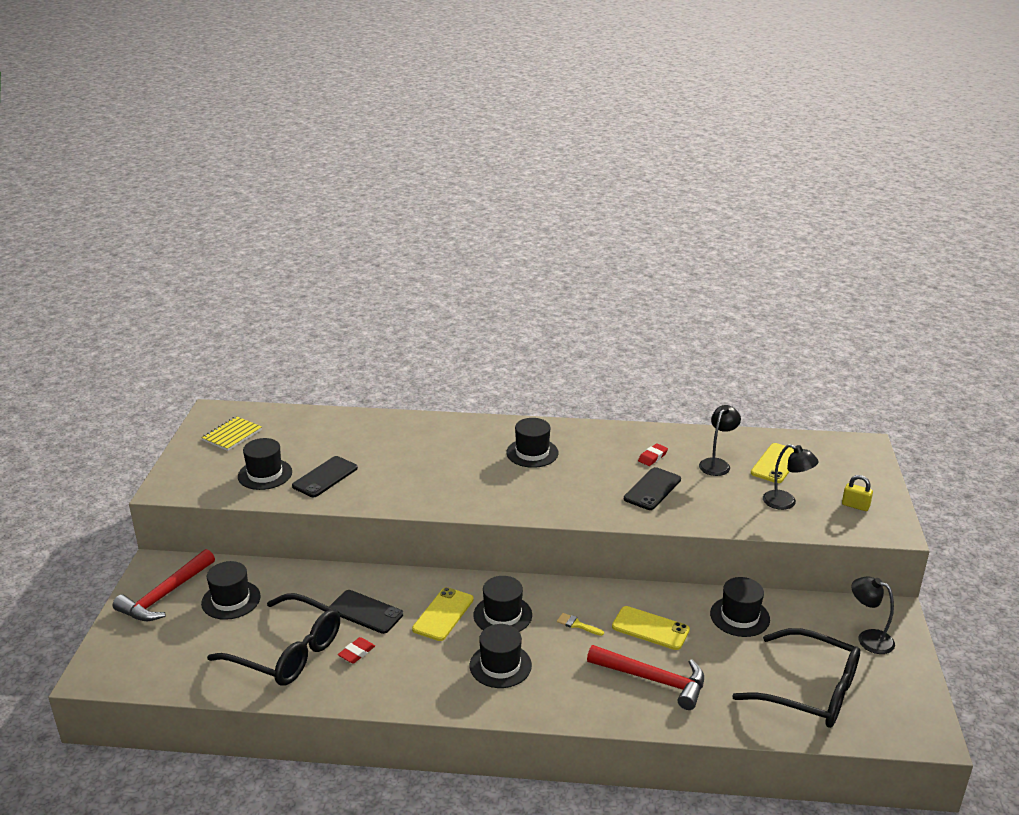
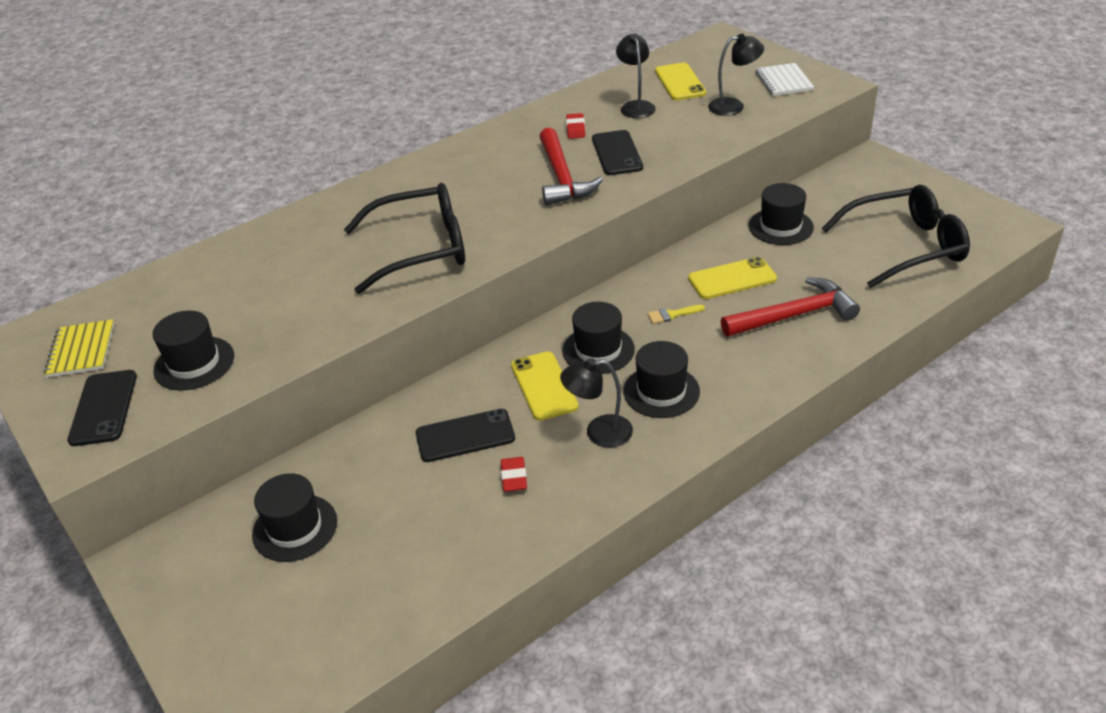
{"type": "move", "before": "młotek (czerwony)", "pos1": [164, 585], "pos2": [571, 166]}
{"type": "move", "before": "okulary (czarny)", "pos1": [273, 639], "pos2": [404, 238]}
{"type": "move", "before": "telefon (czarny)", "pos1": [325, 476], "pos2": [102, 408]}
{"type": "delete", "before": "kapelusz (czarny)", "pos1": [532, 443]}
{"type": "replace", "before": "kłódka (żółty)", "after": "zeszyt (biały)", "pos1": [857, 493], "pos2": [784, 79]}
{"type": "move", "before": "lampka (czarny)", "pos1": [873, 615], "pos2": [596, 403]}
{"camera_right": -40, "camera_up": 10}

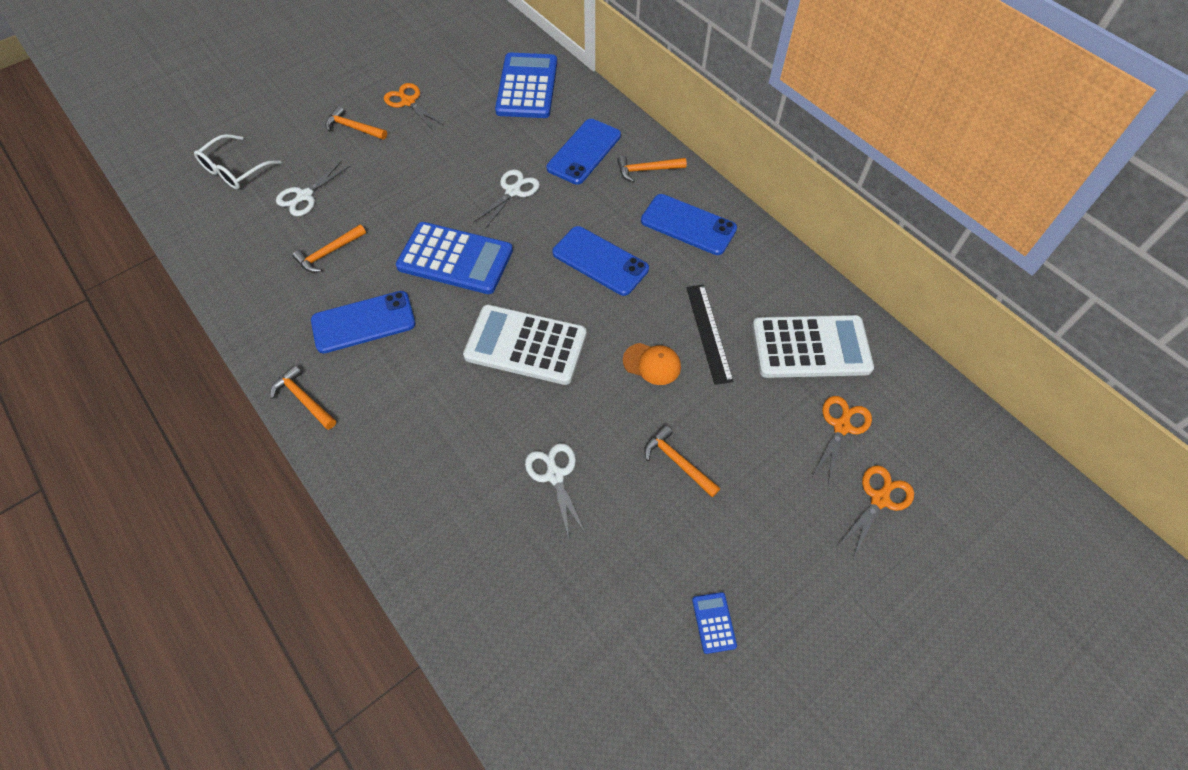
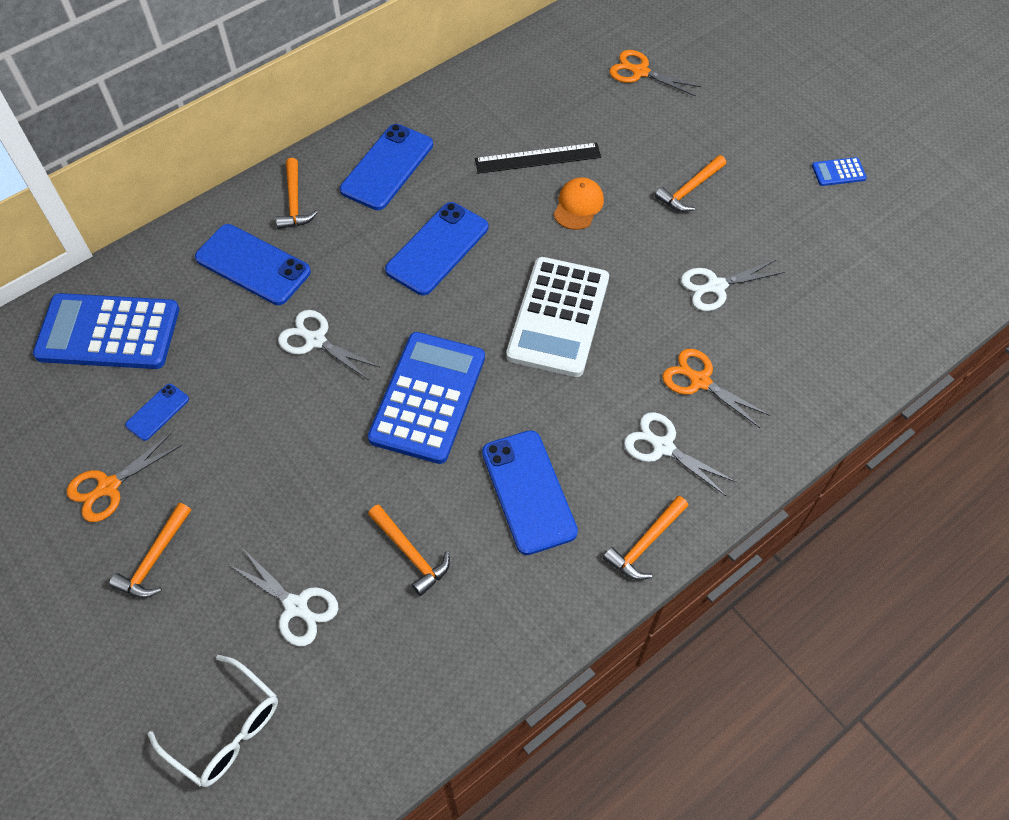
{"type": "delete", "before": "kalkulator (biały)", "pos1": [813, 346]}
{"type": "move", "before": "nożyczki (pomarańczowy)", "pos1": [875, 511], "pos2": [716, 388]}
{"type": "insert", "after": "telefon (niebieski)", "pos2": [157, 412]}
{"type": "insert", "after": "nożyczki (biały)", "pos2": [680, 454]}
{"camera_right": -90, "camera_up": 0}

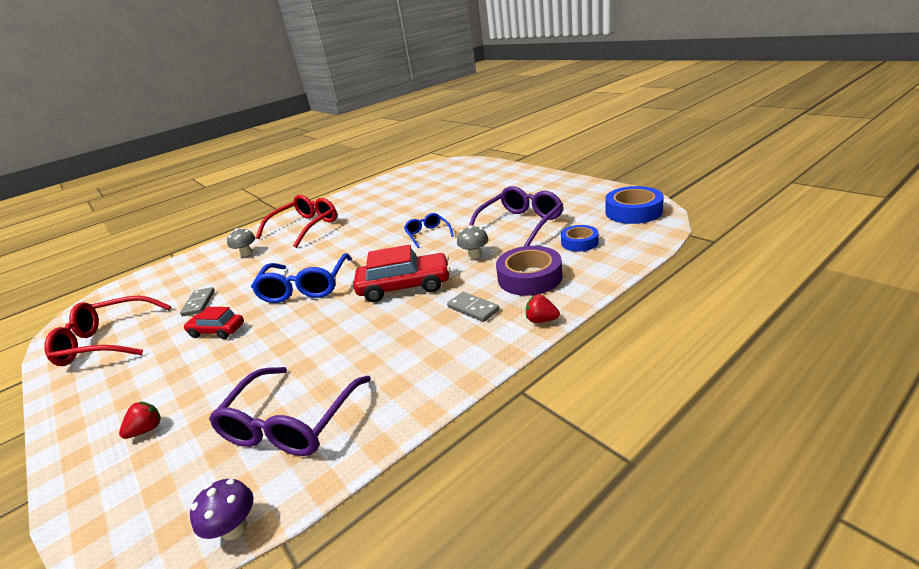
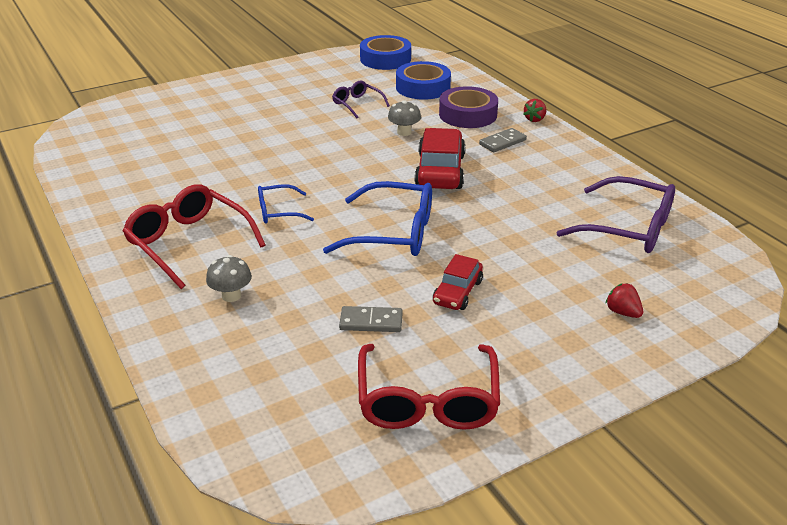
{"type": "delete", "before": "grzyb (fioletowy)", "pos1": [222, 509]}
{"type": "move", "before": "okulary (niebieski)", "pos1": [429, 230], "pos2": [286, 204]}
{"type": "resize", "before": "okulary (fioletowy)", "pos1": [516, 216], "pos2": [361, 99], "scale": 0.55}
{"type": "resize", "before": "taśma klejąca (niebieski)", "pos1": [579, 238], "pos2": [423, 80], "scale": 1.61}
{"camera_right": -85, "camera_up": 5}

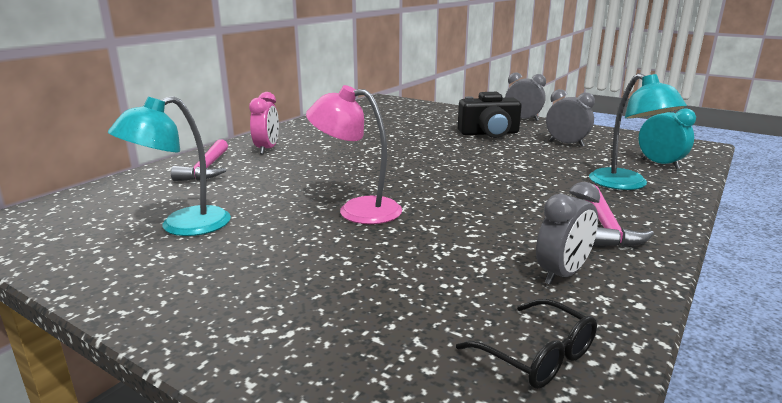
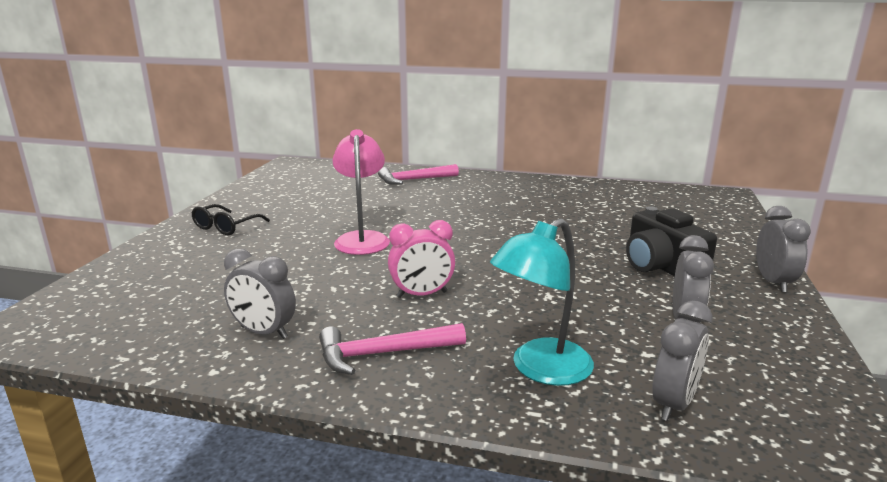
{"type": "delete", "before": "lampka (turkusowy)", "pos1": [169, 166]}
{"type": "move", "before": "budzik (różowy)", "pos1": [264, 123], "pos2": [421, 259]}
{"type": "move", "before": "okulary (czarny)", "pos1": [526, 344], "pos2": [231, 219]}
{"type": "recolor", "before": "budzik (turkusowy)", "after": "budzik (szary)", "pos1": [667, 138], "pos2": [682, 361]}
{"camera_right": 70, "camera_up": 0}

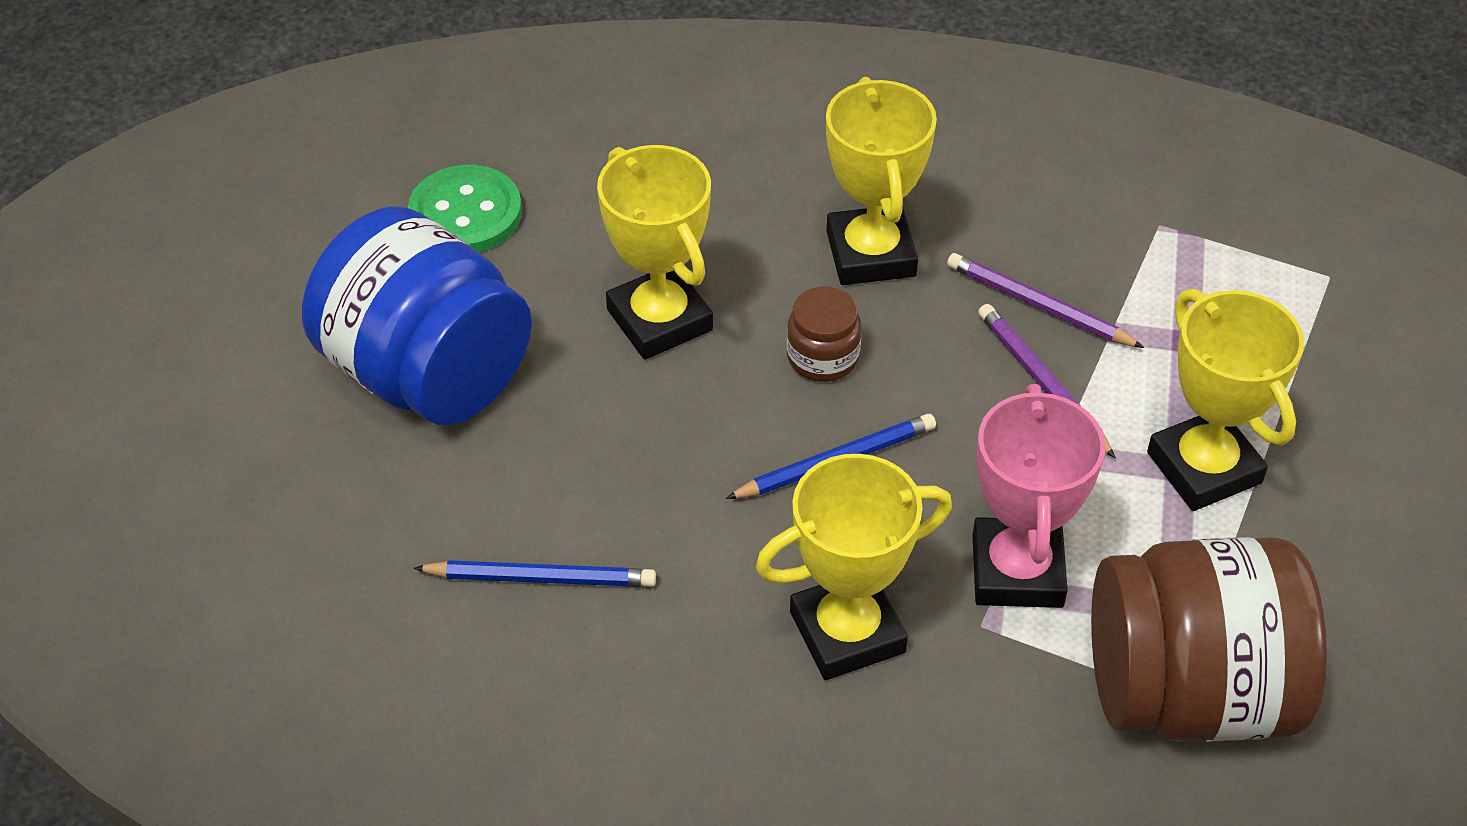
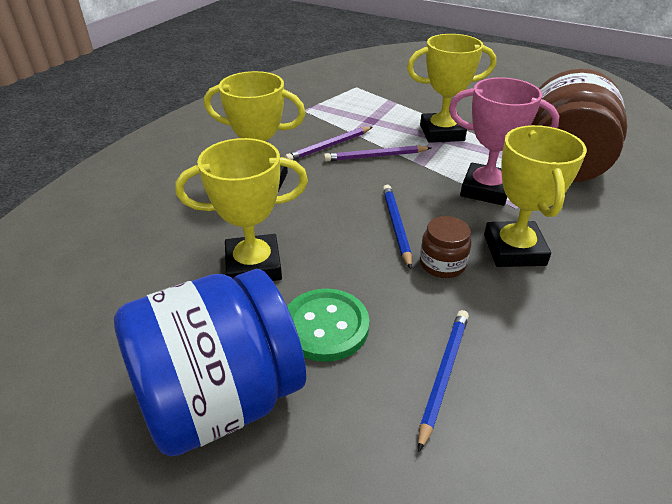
{"type": "move", "before": "guzik (zielony)", "pos1": [465, 208], "pos2": [328, 325]}
{"type": "move", "before": "słoik (brązowy)", "pos1": [824, 334], "pos2": [445, 247]}
{"camera_right": -70, "camera_up": -10}

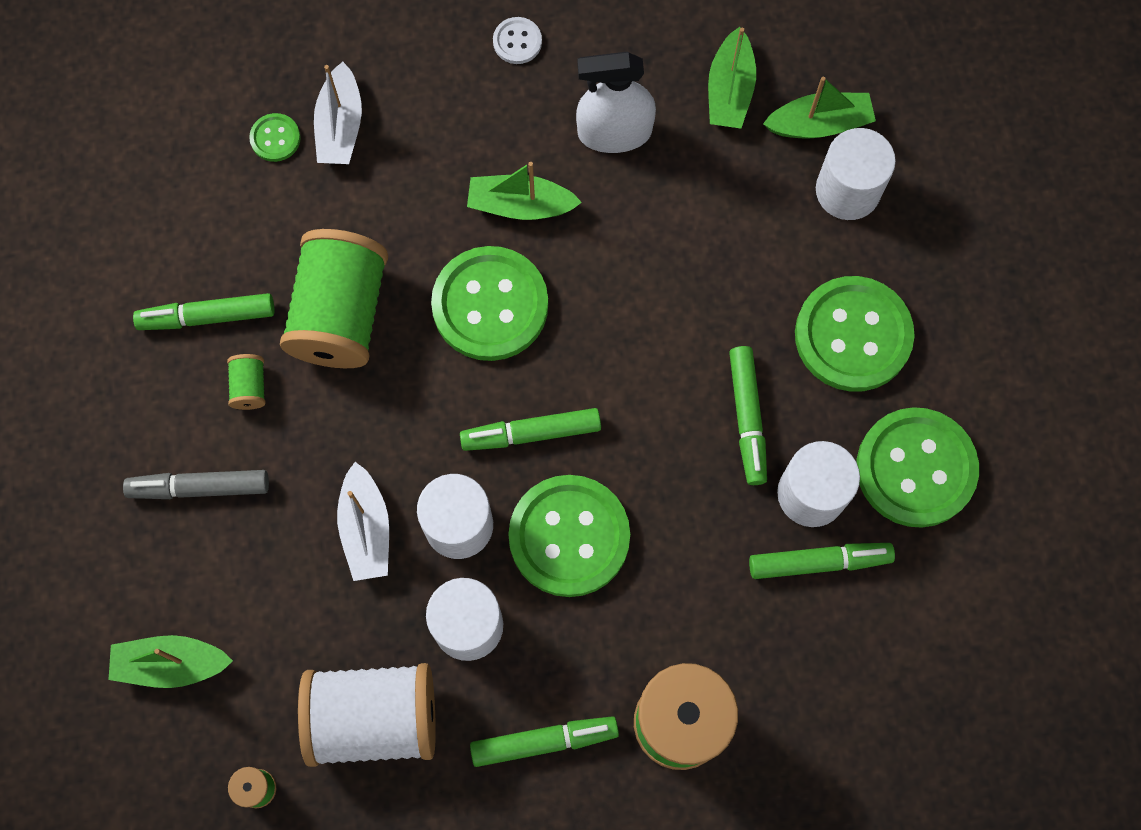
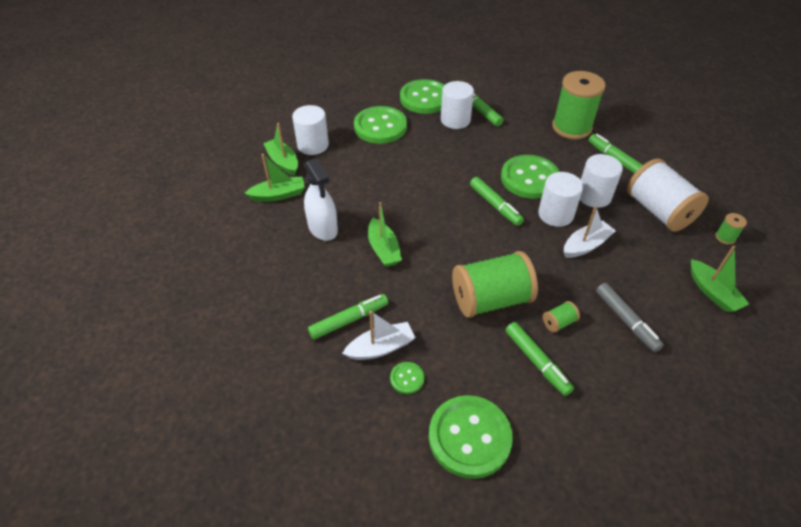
{"type": "move", "before": "guzik (zielony)", "pos1": [489, 303], "pos2": [471, 437]}
{"type": "delete", "before": "guzik (biały)", "pos1": [517, 40]}
{"type": "move", "before": "flamaster (zielony)", "pos1": [748, 415], "pos2": [348, 317]}
{"camera_right": -115, "camera_up": -25}

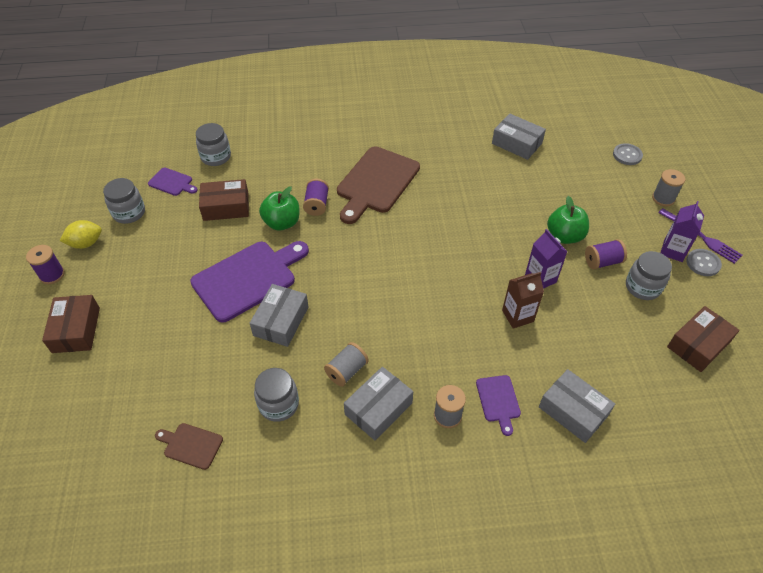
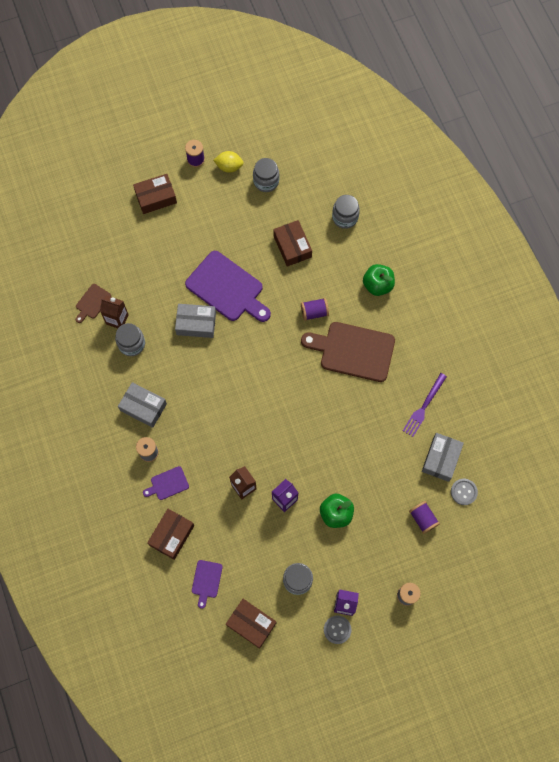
{"type": "rotate", "before": "cytryna (żółty)", "pos1": [81, 234], "pos2": [228, 162], "turn": -45}
{"type": "move", "before": "deska do krojenia (fioletowy)", "pos1": [173, 182], "pos2": [207, 584]}
{"type": "rotate", "before": "deska do krojenia (brązowy)", "pos1": [189, 446], "pos2": [93, 303], "turn": -150}
{"type": "move", "before": "jabłko (zielony)", "pos1": [279, 209], "pos2": [379, 280]}
{"type": "delete", "before": "szpulka (szary)", "pos1": [346, 364]}
{"type": "recolor", "before": "pudełko (szary)", "after": "pudełko (brązowy)", "pos1": [577, 406], "pos2": [170, 534]}
{"type": "move", "before": "szpulka (fioletowy)", "pos1": [606, 254], "pos2": [424, 517]}
{"type": "move", "before": "guzik (szary)", "pos1": [628, 154], "pos2": [464, 492]}
{"type": "move", "before": "widelec (fioletowy)", "pos1": [700, 236], "pos2": [425, 405]}
{"type": "insert", "after": "karton mleka (brązowy)", "pos2": [114, 312]}
{"camera_right": 75, "camera_up": 20}

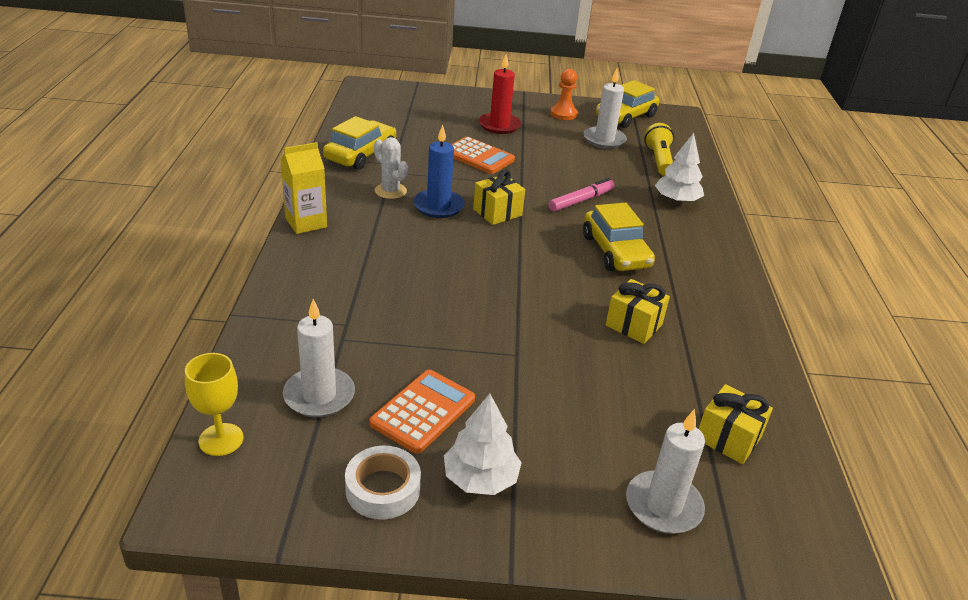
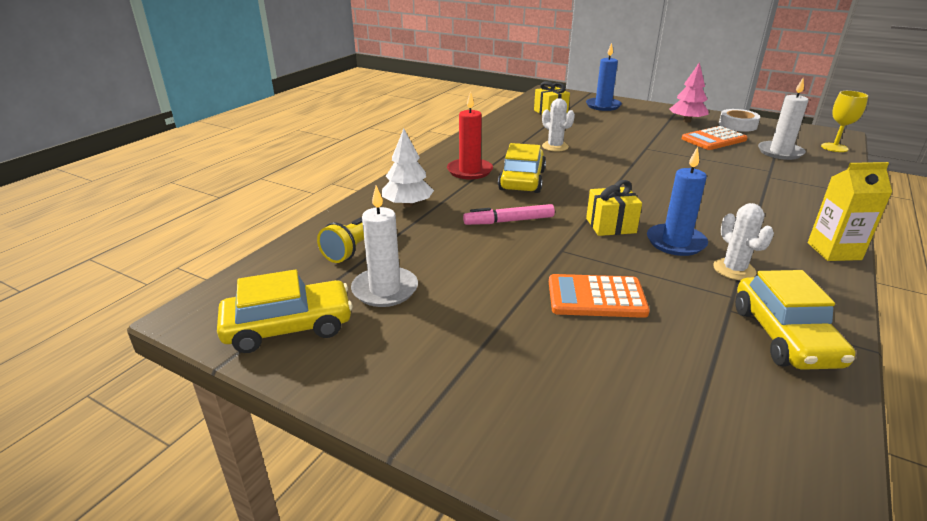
{"type": "rotate", "before": "samochód (żółty)", "pos1": [359, 143], "pos2": [795, 320], "turn": -60}
{"type": "recolor", "before": "drzewko (biały)", "after": "drzewko (różowy)", "pos1": [483, 444], "pos2": [689, 92]}
{"type": "rotate", "before": "kalkulator (pomarańczowy)", "pos1": [483, 155], "pos2": [599, 296], "turn": -60}
{"type": "move", "before": "świeca (czerwony)", "pos1": [500, 94], "pos2": [470, 135]}
{"type": "delete", "before": "pionek (pomarańczowy)", "pos1": [564, 94]}
{"type": "replace", "before": "prezent (żółty)", "after": "kaktus (biały)", "pos1": [638, 311], "pos2": [558, 125]}
{"type": "recolor", "before": "świeca (biały)", "after": "świeca (niebieski)", "pos1": [665, 471], "pos2": [604, 77]}
{"camera_right": -150, "camera_up": -5}

